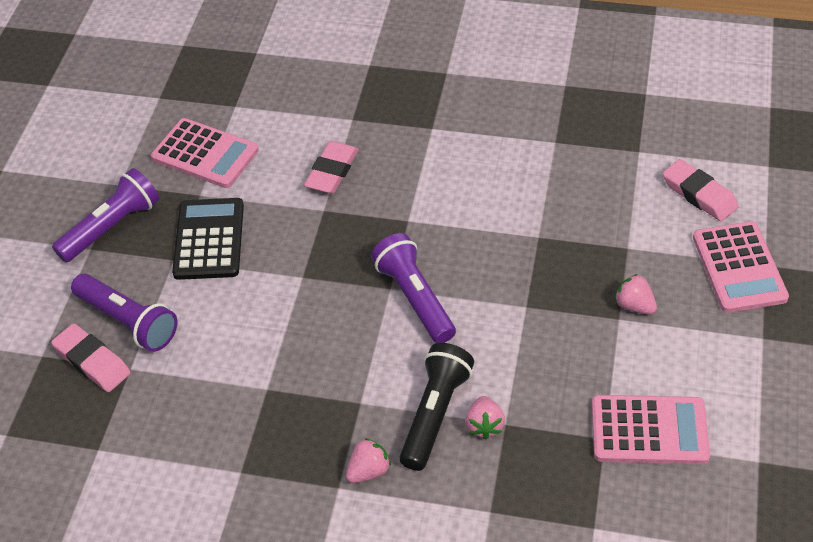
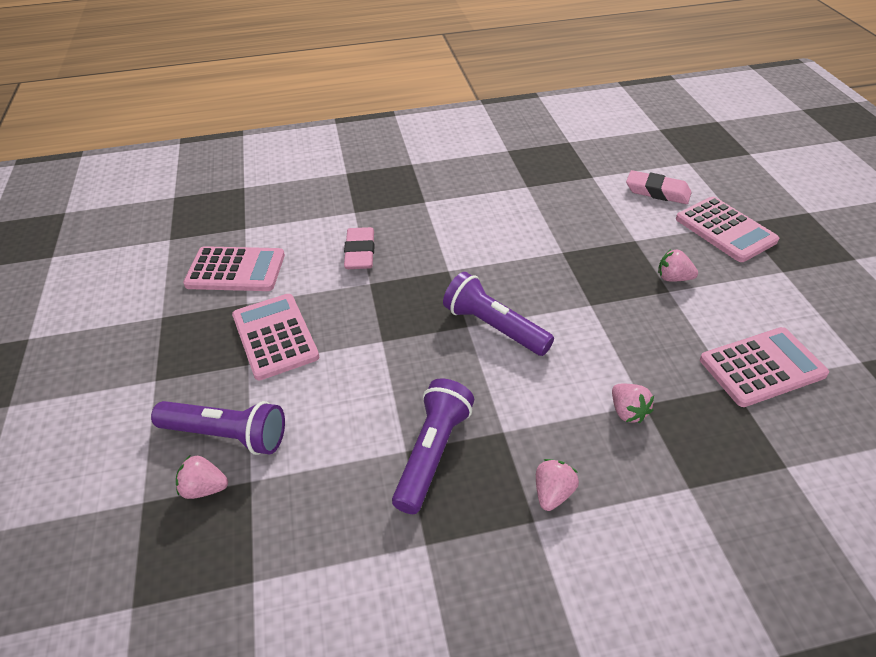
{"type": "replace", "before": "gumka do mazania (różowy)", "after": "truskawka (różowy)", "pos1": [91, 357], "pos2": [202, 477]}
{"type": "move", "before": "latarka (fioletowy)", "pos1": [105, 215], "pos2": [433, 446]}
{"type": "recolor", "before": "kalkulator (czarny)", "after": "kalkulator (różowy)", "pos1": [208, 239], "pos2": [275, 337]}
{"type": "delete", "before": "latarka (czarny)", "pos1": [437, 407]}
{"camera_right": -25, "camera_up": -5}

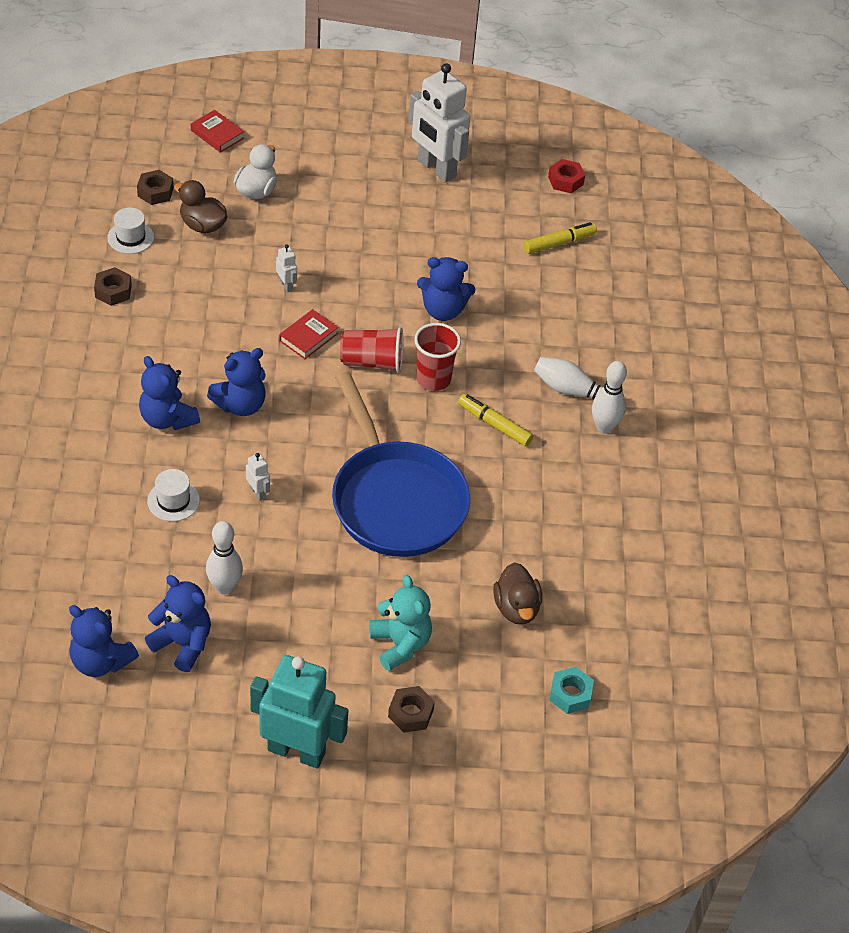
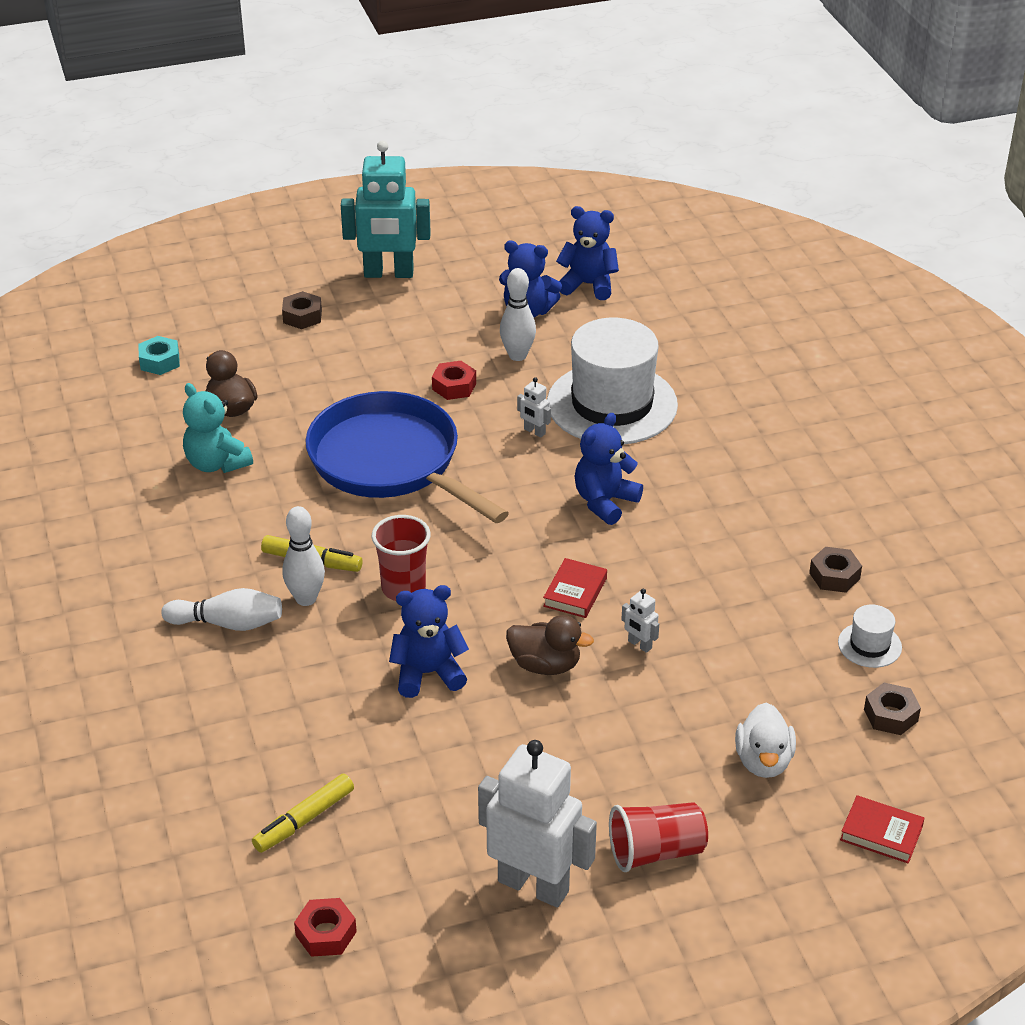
{"type": "delete", "before": "miś (niebieski)", "pos1": [169, 393]}
{"type": "resize", "before": "kapelusz (biały)", "pos1": [173, 495], "pos2": [612, 381], "scale": 2.37}
{"type": "move", "before": "kaczka (brązowy)", "pos1": [200, 207], "pos2": [550, 645]}
{"type": "move", "before": "szklanka (czerwony)", "pos1": [371, 350], "pos2": [658, 837]}
{"type": "move", "before": "miś (turkusowy)", "pos1": [400, 623], "pos2": [218, 428]}
{"type": "move", "before": "kręgiel (biały)", "pos1": [609, 397], "pos2": [303, 556]}
{"type": "insert", "after": "nakrętka (czerwony)", "pos2": [454, 380]}
{"camera_right": 165, "camera_up": -10}

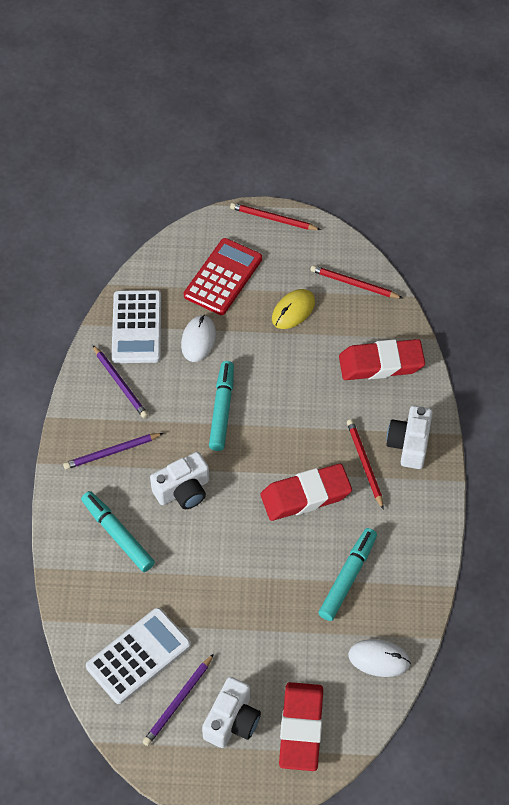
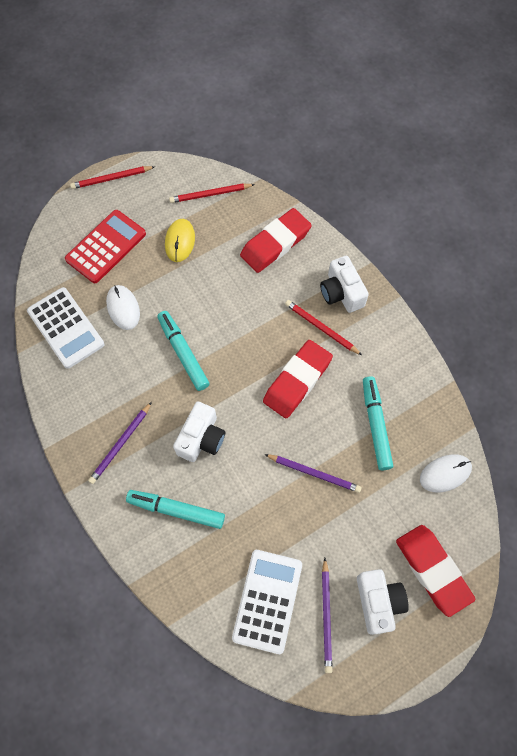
{"type": "move", "before": "ołówek (fioletowy)", "pos1": [120, 381], "pos2": [313, 473]}
{"type": "rotate", "before": "kalkulator (czerwony)", "pos1": [223, 276], "pos2": [105, 246], "turn": 45}
{"camera_right": -35, "camera_up": 10}

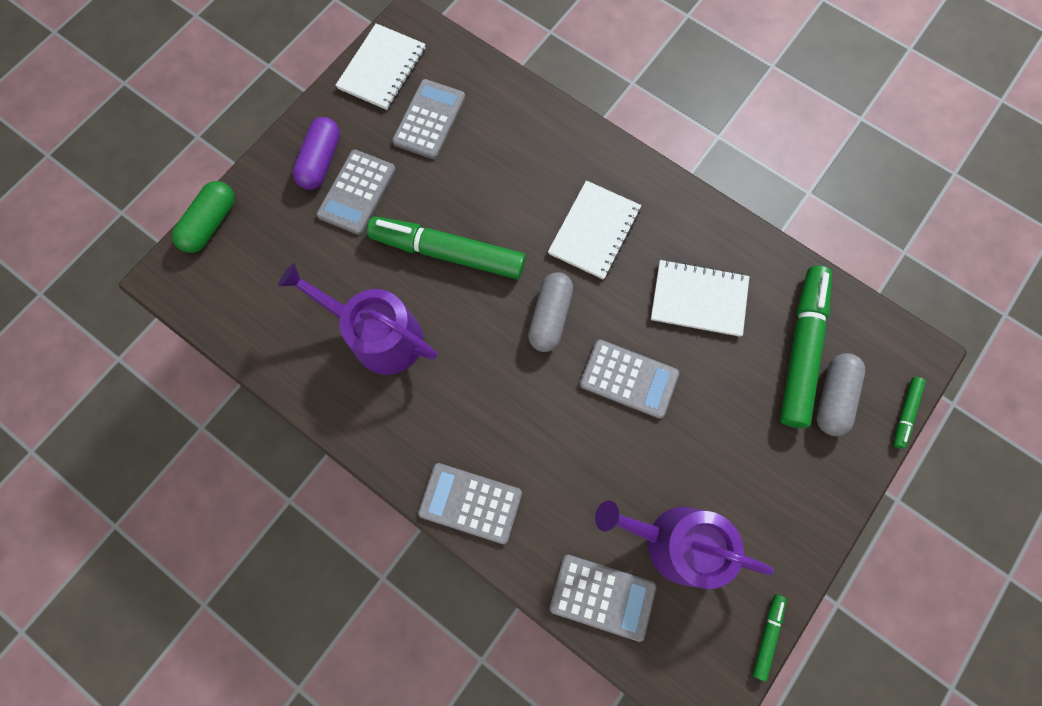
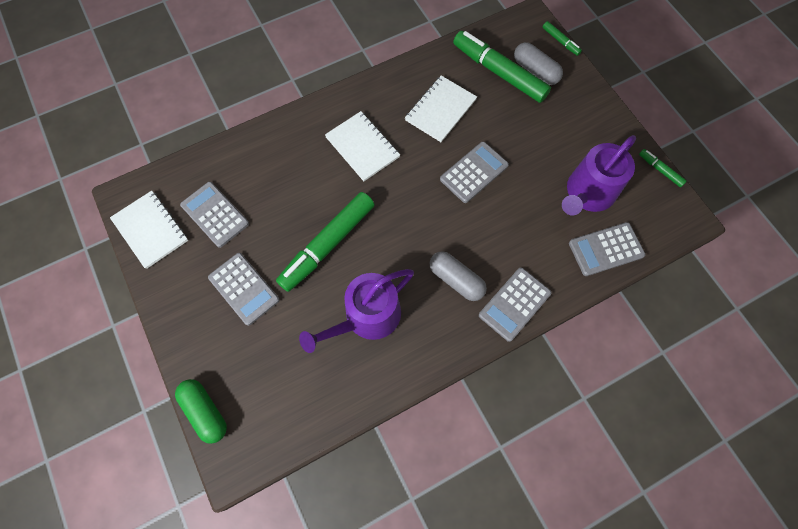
{"type": "delete", "before": "kapsułka (fioletowy)", "pos1": [316, 153]}
{"type": "move", "before": "kapsułka (szary)", "pos1": [550, 312], "pos2": [458, 276]}
{"type": "rotate", "before": "kalkulator (szary)", "pos1": [602, 598], "pos2": [607, 249], "turn": -150}
{"camera_right": -65, "camera_up": -5}

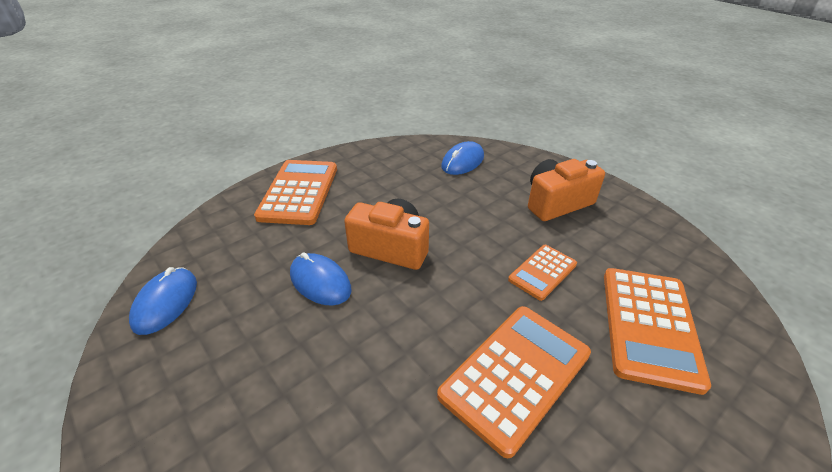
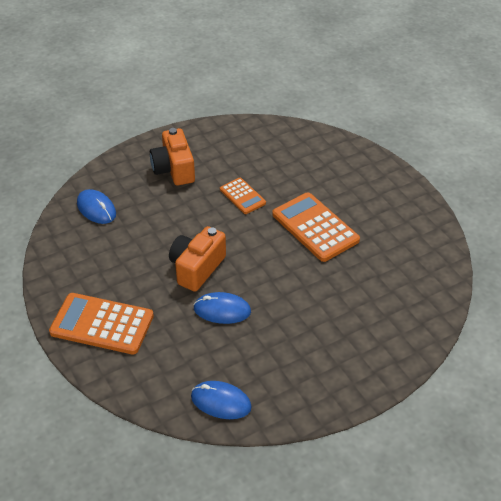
{"type": "rotate", "before": "myszka (niebieski)", "pos1": [321, 279], "pos2": [222, 308], "turn": 45}
{"type": "delete", "before": "kalkulator (pomarańczowy)", "pos1": [657, 331]}
{"camera_right": -80, "camera_up": 5}

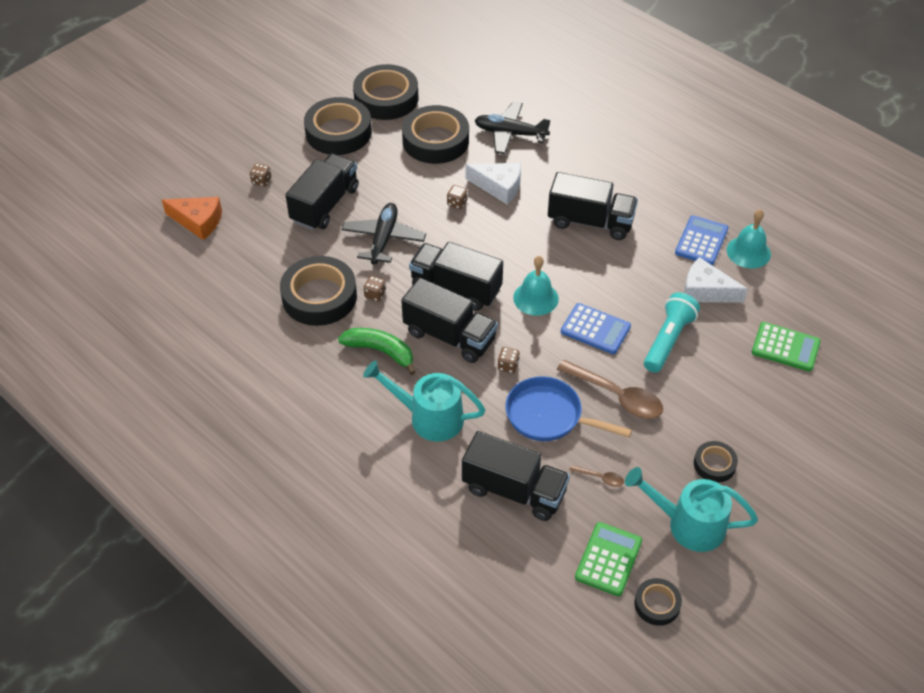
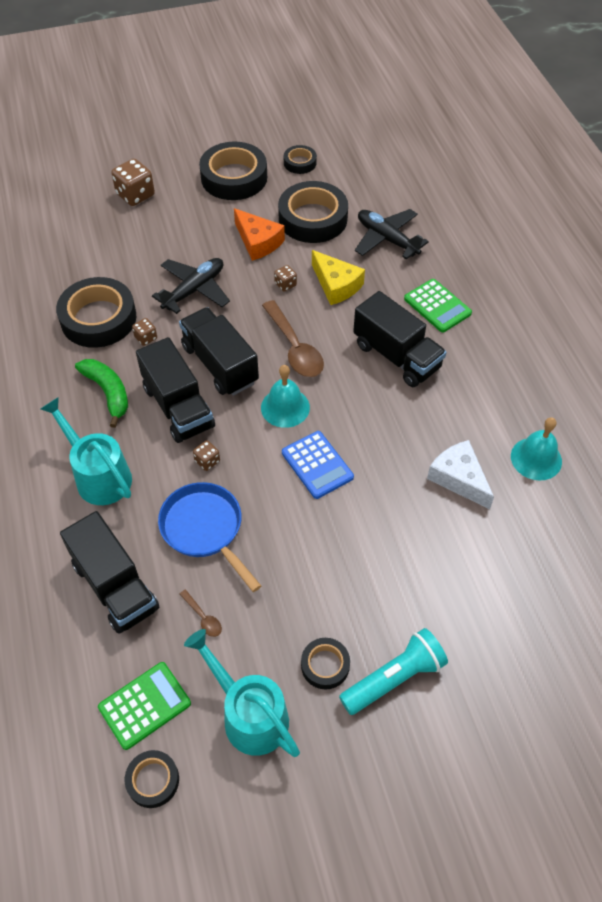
{"type": "move", "before": "ser (pomarańczowy)", "pos1": [192, 218], "pos2": [259, 234]}
{"type": "resize", "before": "kostka do gry (brązowy)", "pos1": [260, 175], "pos2": [133, 182], "scale": 1.91}
{"type": "delete", "before": "ciężarówka (czarny)", "pos1": [322, 191]}
{"type": "resize", "before": "taśma klejąca (czarny)", "pos1": [386, 92], "pos2": [300, 159], "scale": 0.5}
{"type": "recolor", "before": "ser (biały)", "after": "ser (żółty)", "pos1": [493, 183], "pos2": [338, 277]}
{"type": "move", "before": "łyżka (brązowy)", "pos1": [610, 389], "pos2": [293, 338]}
{"type": "move", "before": "latarka (turkusowy)", "pos1": [672, 332], "pos2": [393, 671]}
{"type": "delete", "before": "kalkulator (niebieski)", "pos1": [701, 240]}
{"type": "move", "before": "kalkulator (zielony)", "pos1": [786, 347], "pos2": [438, 306]}
{"camera_right": 30, "camera_up": 5}

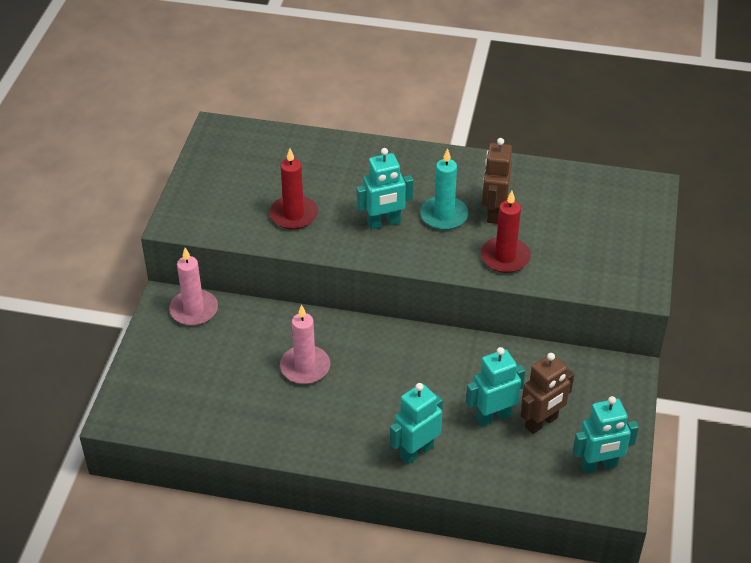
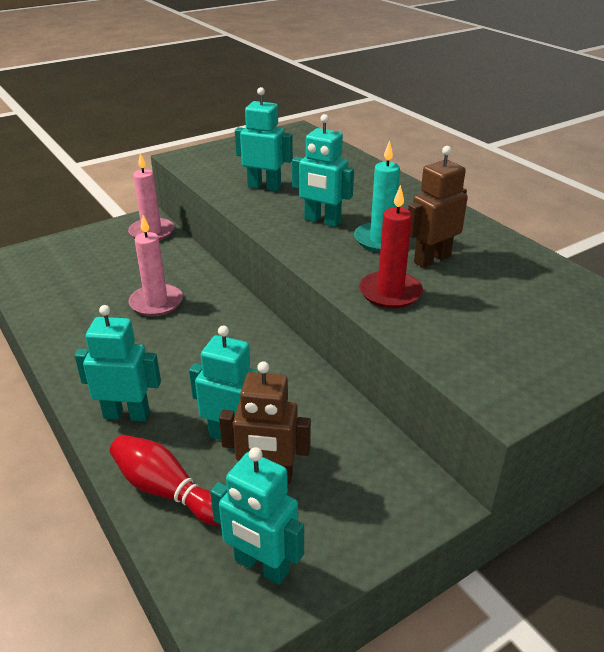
{"type": "replace", "before": "świeca (czerwony)", "after": "robot (turkusowy)", "pos1": [294, 189], "pos2": [264, 139]}
{"type": "insert", "after": "kręgiel (czerwony)", "pos2": [164, 480]}
{"camera_right": 45, "camera_up": -10}

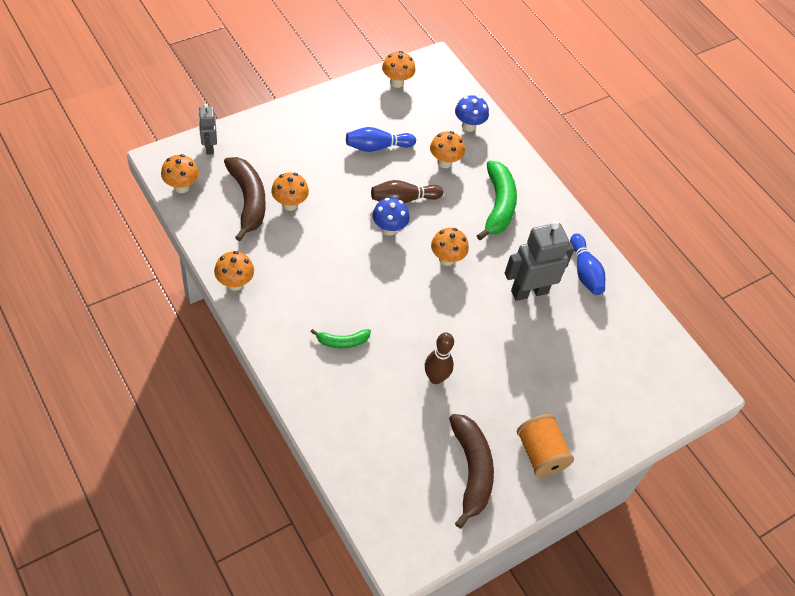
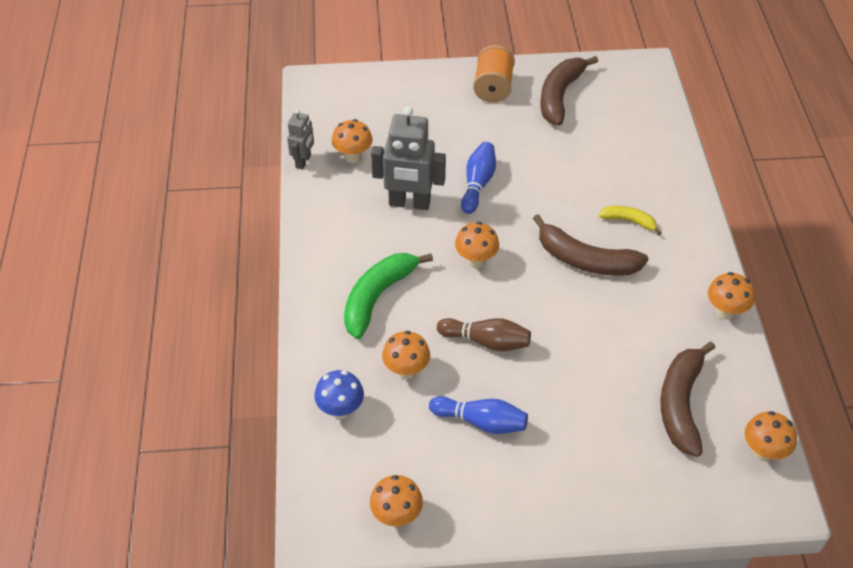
{"type": "move", "before": "robot (szary)", "pos1": [207, 129], "pos2": [300, 139]}
{"type": "move", "before": "grzyb (pomarańczowy)", "pos1": [290, 192], "pos2": [352, 141]}
{"type": "recolor", "before": "banan (zielony)", "after": "banan (żółty)", "pos1": [341, 338], "pos2": [629, 220]}
{"type": "delete", "before": "grzyb (niebieski)", "pos1": [391, 217]}
{"type": "delete", "before": "kręgiel (brązowy)", "pos1": [439, 358]}
{"type": "move", "before": "kręgiel (niebieski)", "pos1": [587, 264], "pos2": [478, 178]}
{"type": "insert", "after": "banan (brązowy)", "pos2": [590, 245]}
{"camera_right": -145, "camera_up": -5}

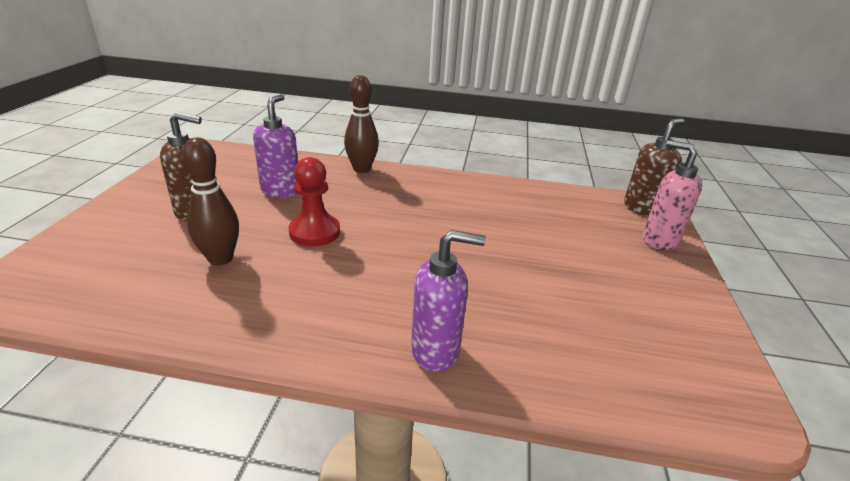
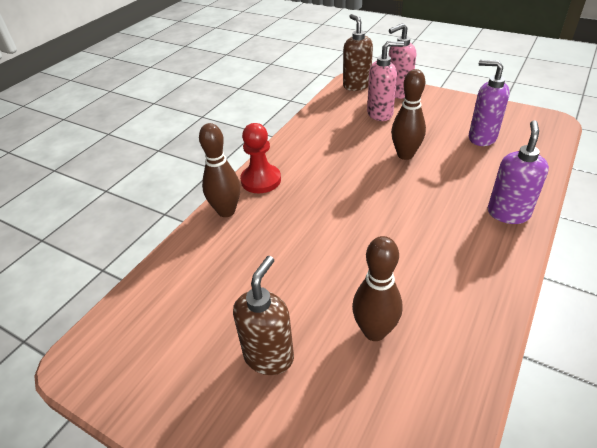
{"type": "move", "before": "dozownik mydła (fioletowy)", "pos1": [275, 145], "pos2": [489, 103]}
{"type": "move", "before": "pionek (czerwony)", "pos1": [314, 201], "pos2": [260, 158]}
{"type": "insert", "after": "dozownik mydła (różowy)", "pos2": [385, 81]}
{"type": "insert", "after": "kręgiel (brązowy)", "pos2": [408, 114]}
{"camera_right": -65, "camera_up": 10}

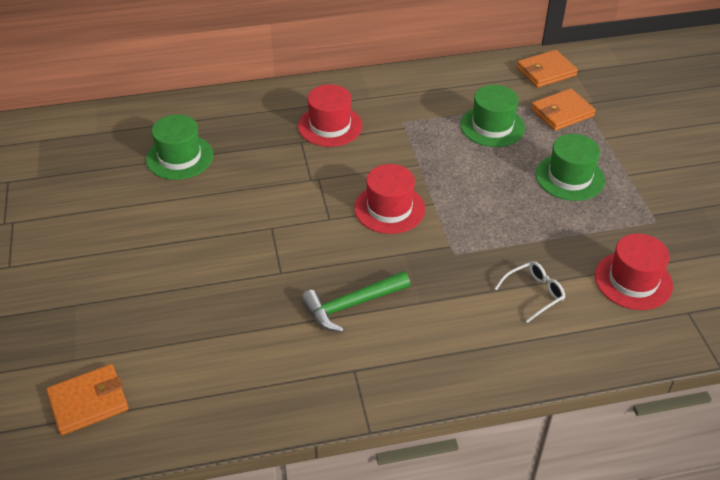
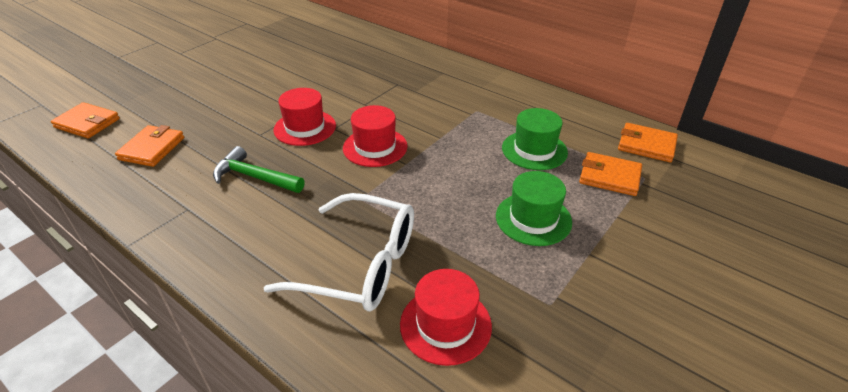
{"type": "delete", "before": "kapelusz (zielony)", "pos1": [180, 147]}
{"type": "move", "before": "kapelusz (czerwony)", "pos1": [330, 115], "pos2": [305, 117]}
{"type": "resize", "before": "okulary (biały)", "pos1": [530, 292], "pos2": [339, 252], "scale": 2.22}
{"type": "insert", "after": "portfel (pomarańczowy)", "pos2": [149, 146]}
{"camera_right": 50, "camera_up": -5}

